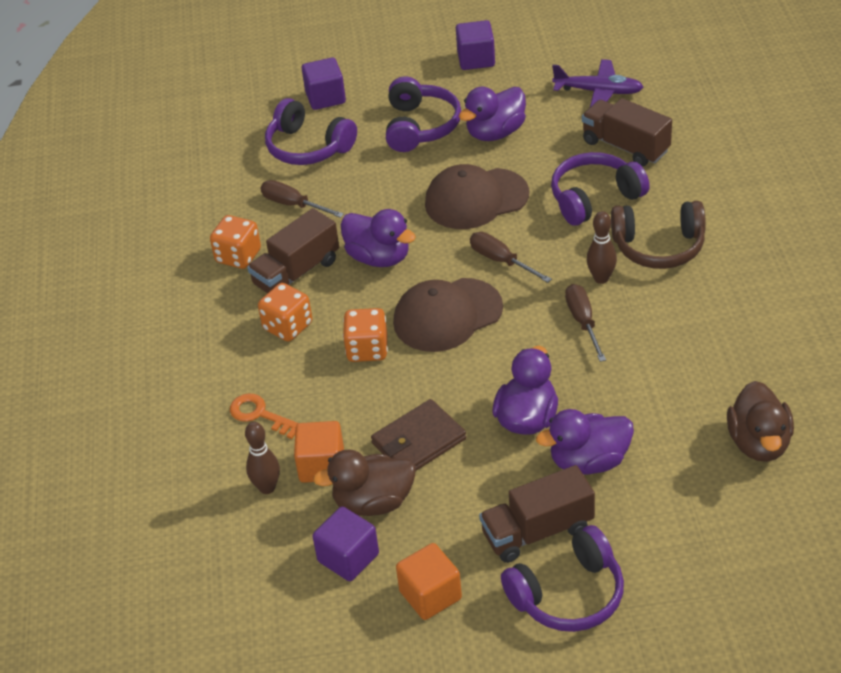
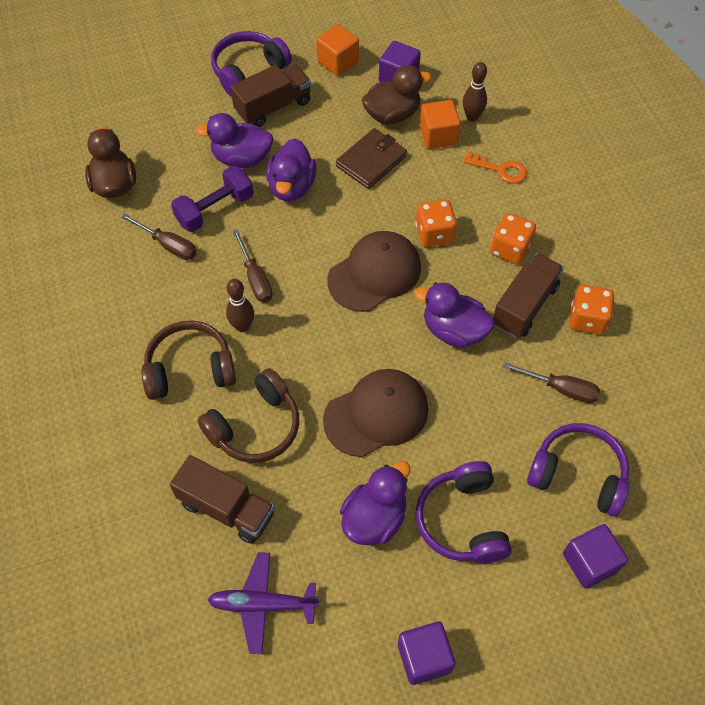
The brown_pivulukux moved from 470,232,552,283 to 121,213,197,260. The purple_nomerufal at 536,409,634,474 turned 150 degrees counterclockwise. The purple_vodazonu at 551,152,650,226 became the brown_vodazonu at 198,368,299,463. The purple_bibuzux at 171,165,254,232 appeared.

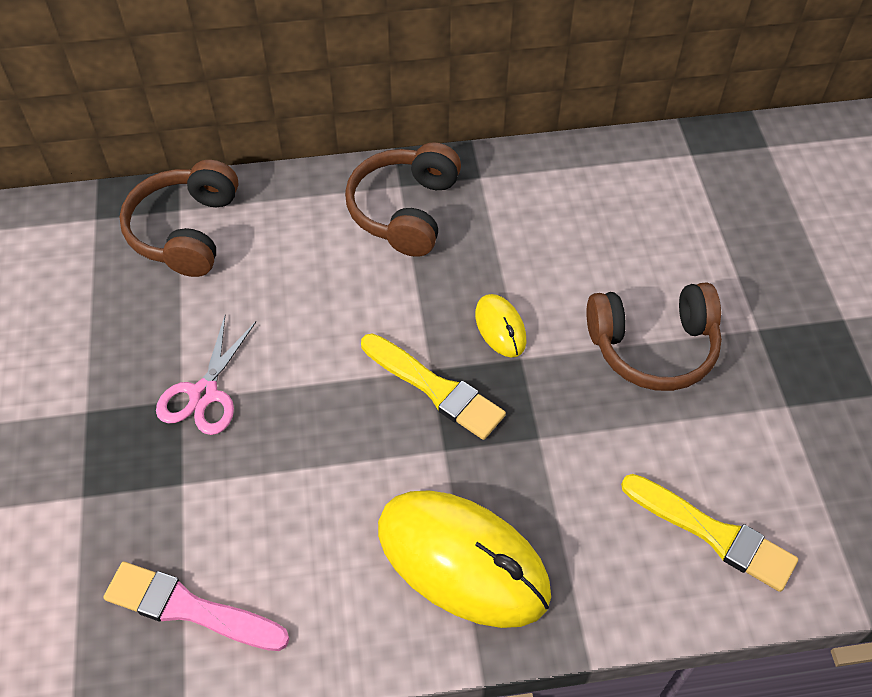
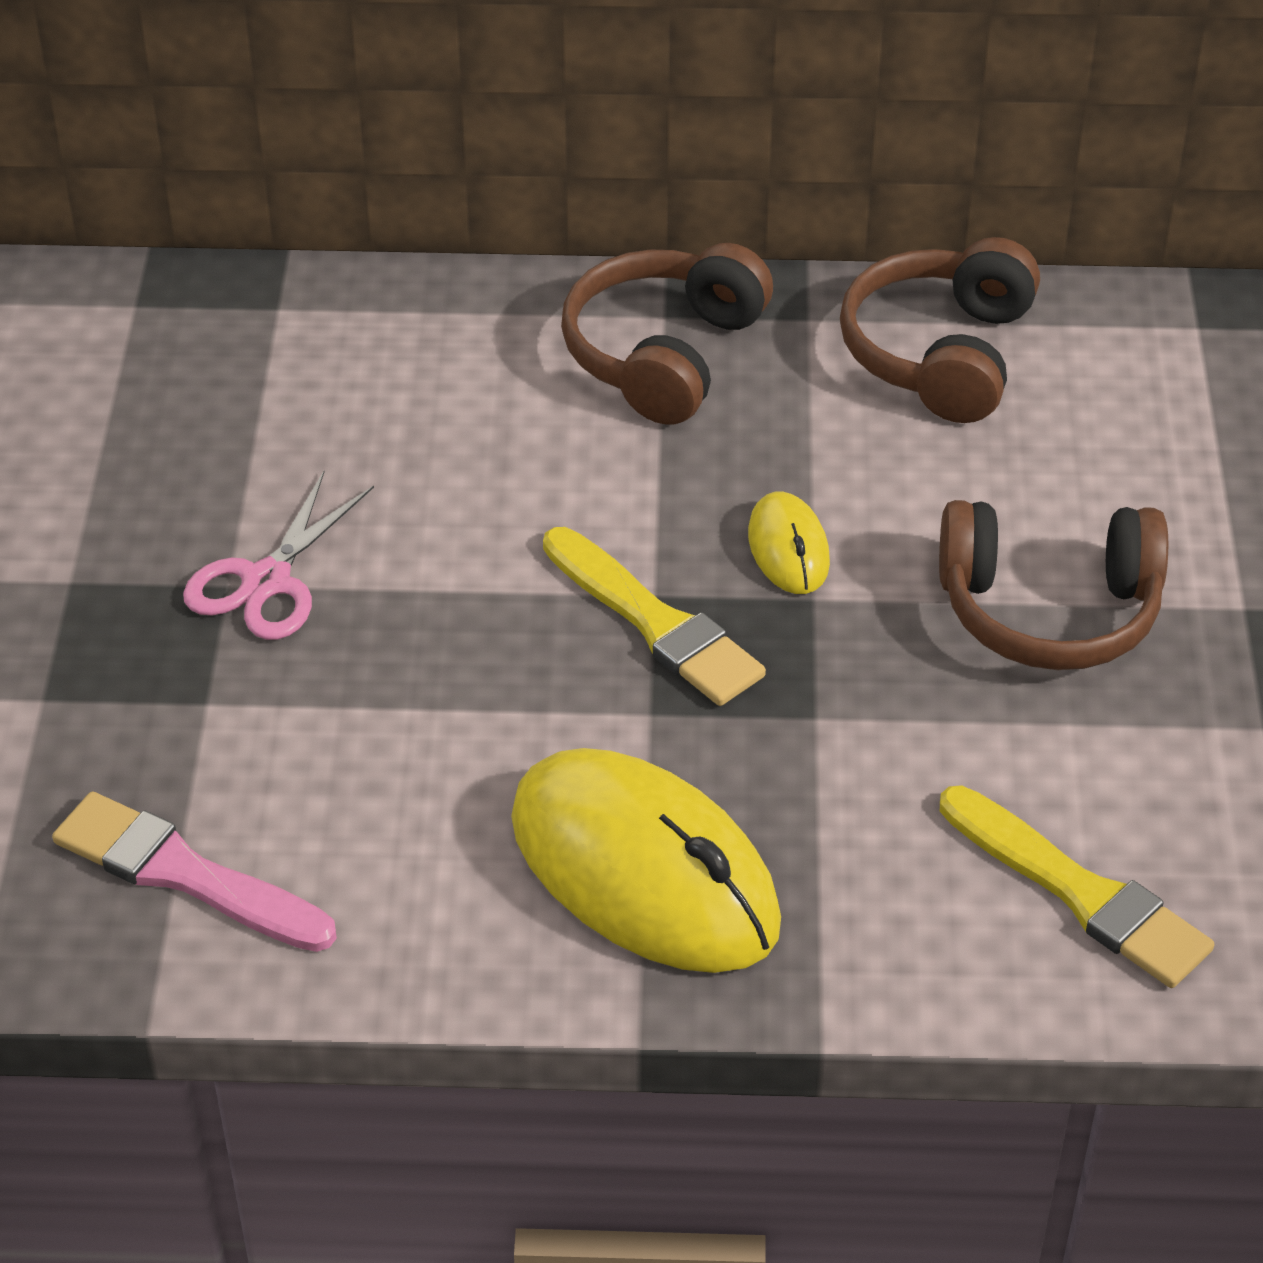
The brown_vodazonu moved from 119,160,238,277 to 840,237,1040,423.

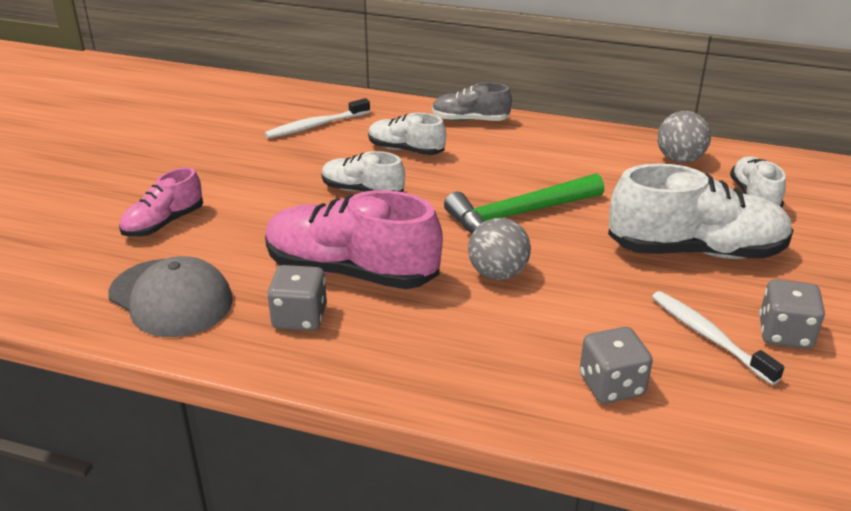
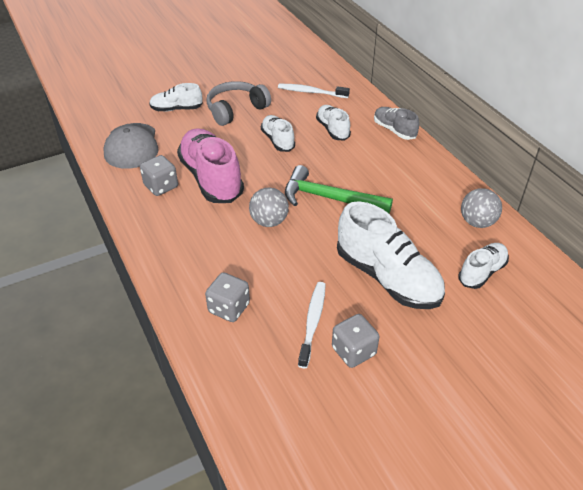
The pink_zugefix at 119,167,203,237 became the white_zugefix at 149,83,203,112. The grey_vodazonu at 206,81,271,126 appeared.

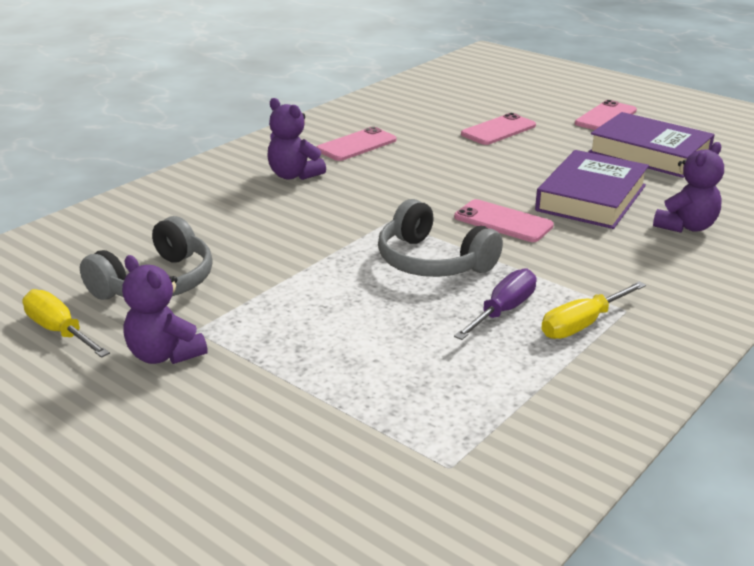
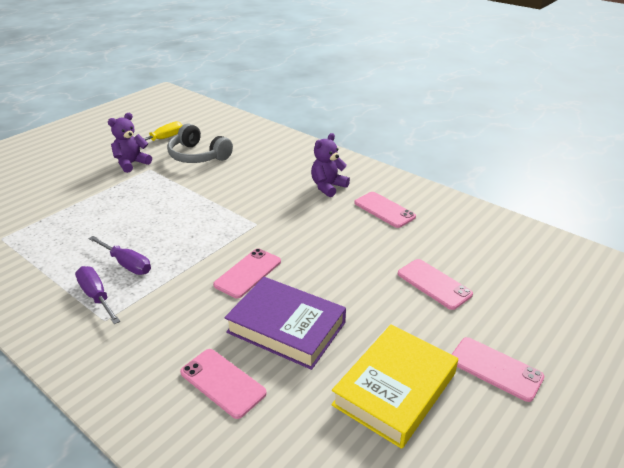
The grey_vodazonu at 378,199,503,277 disappeared. The yellow_pivulukux at 541,281,646,339 became the purple_pivulukux at 75,266,120,324. The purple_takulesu at 589,112,715,178 became the yellow_takulesu at 331,324,458,449. The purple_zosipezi at 653,142,724,233 was replaced by the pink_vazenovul at 180,349,267,419.

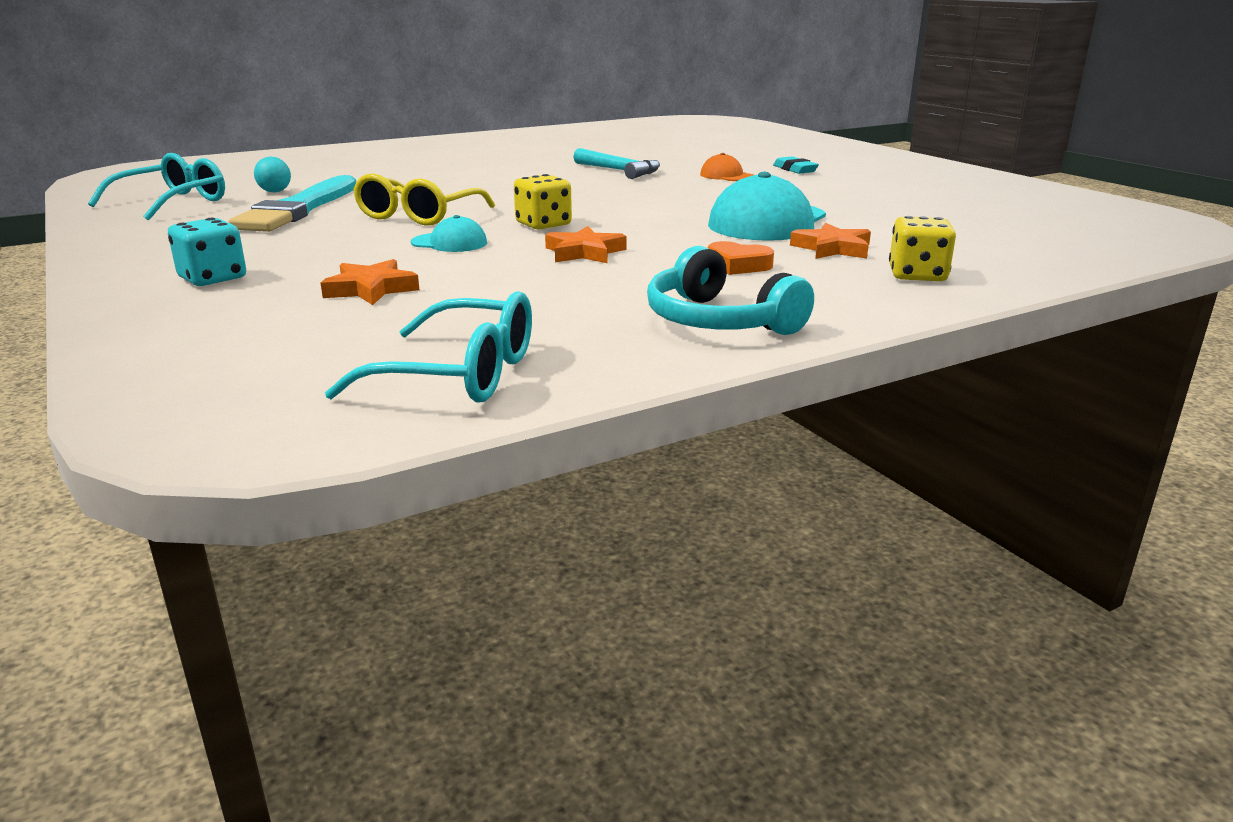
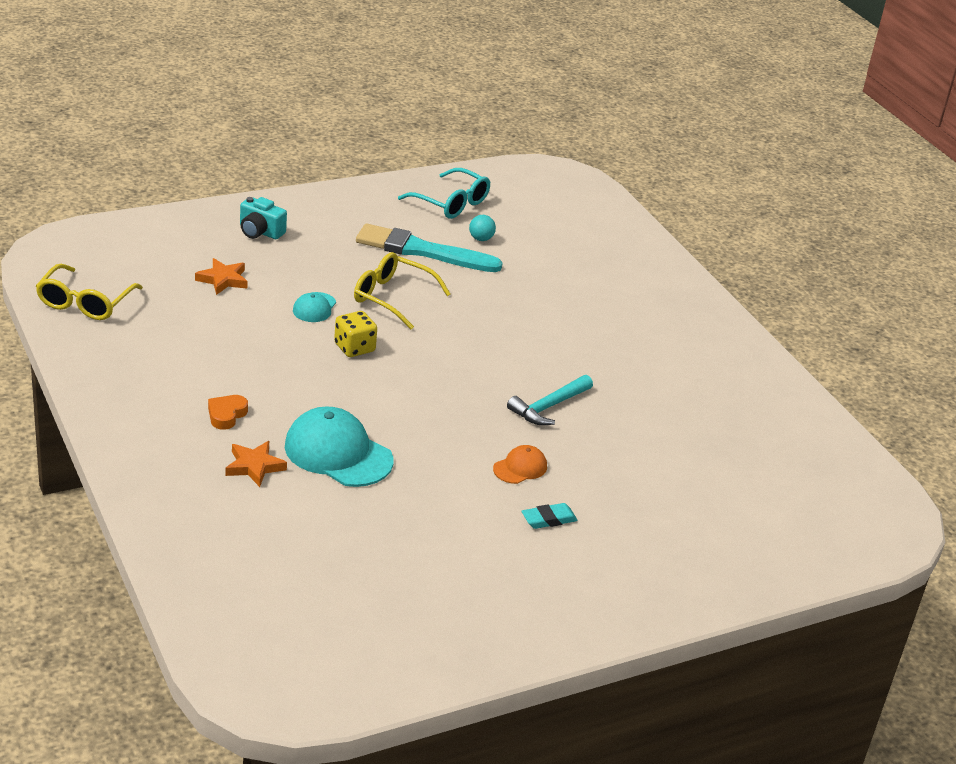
The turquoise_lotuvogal at 168,218,246,286 was replaced by the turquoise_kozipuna at 240,197,287,239. The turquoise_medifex at 325,291,532,403 became the yellow_medifex at 36,264,143,320. The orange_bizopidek at 545,226,626,263 disappeared. The turquoise_vodazonu at 647,246,814,335 disappeared. The yellow_lotuvogal at 889,216,956,281 disappeared.

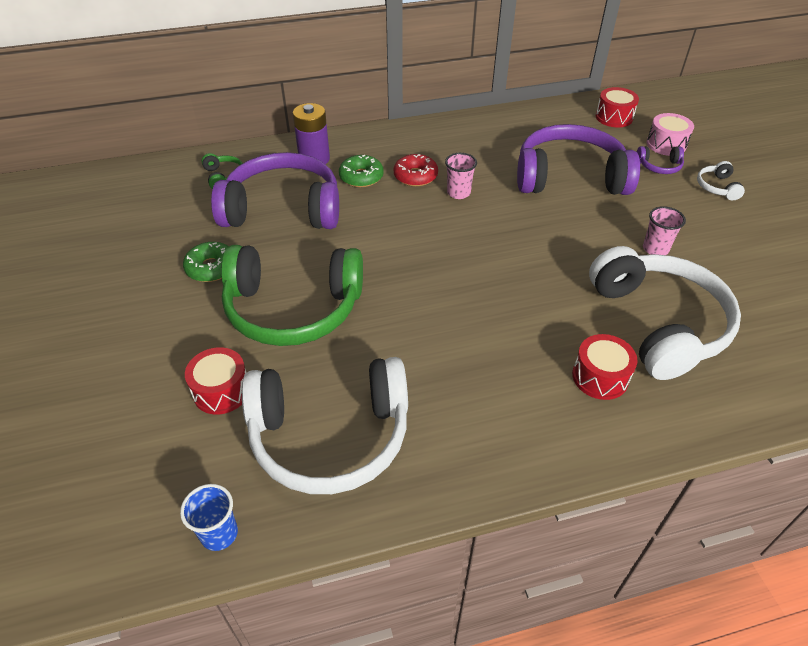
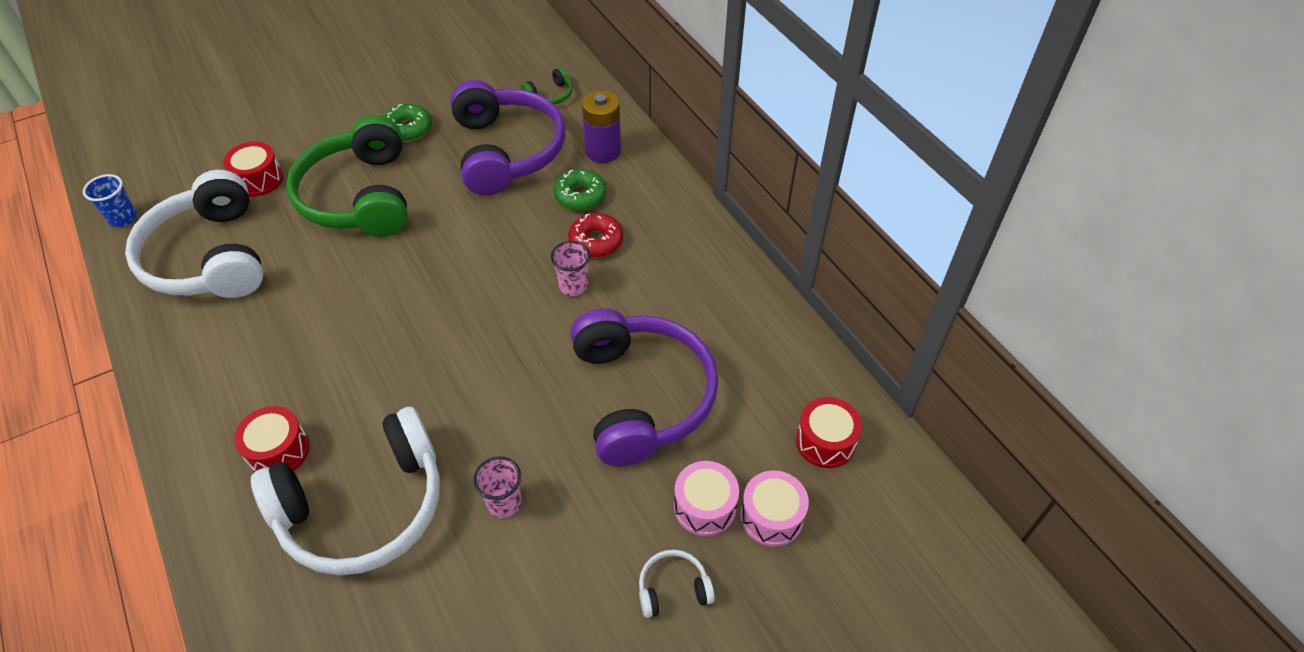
The purple_vodazonu at 637,146,684,174 was replaced by the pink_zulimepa at 674,461,739,536.

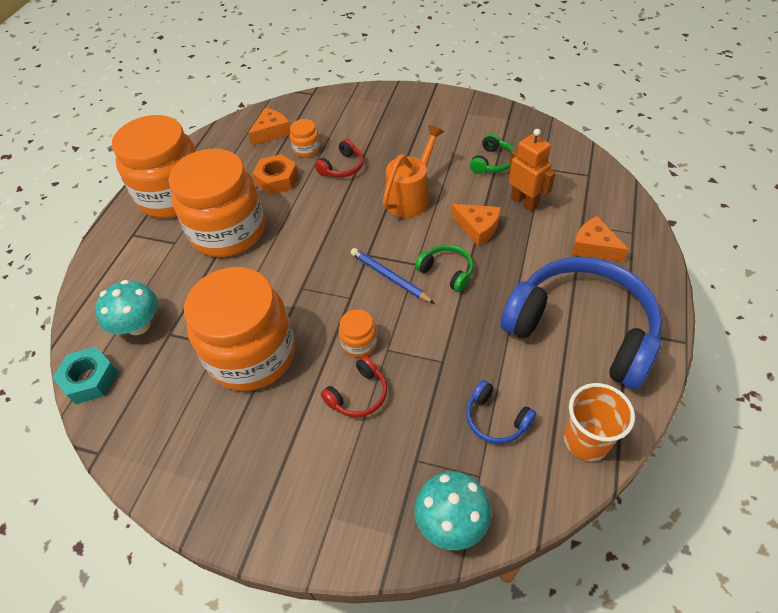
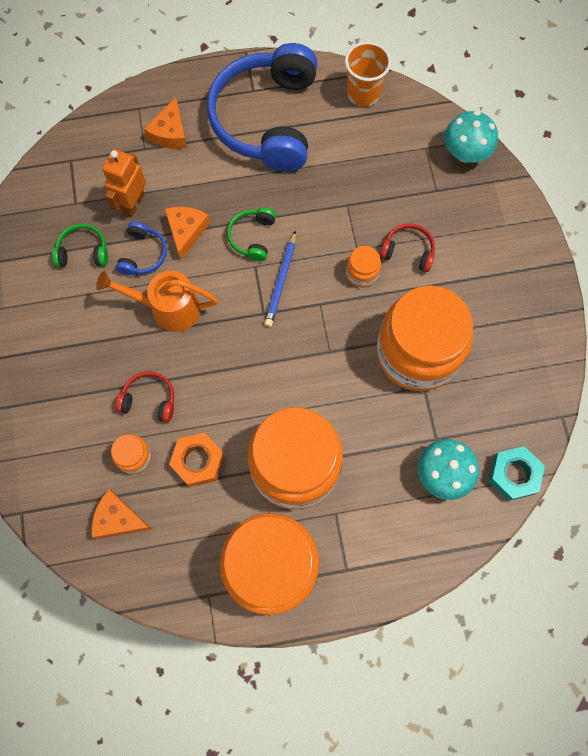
The blue_vodazonu moved from 466,380,536,444 to 116,221,167,275.

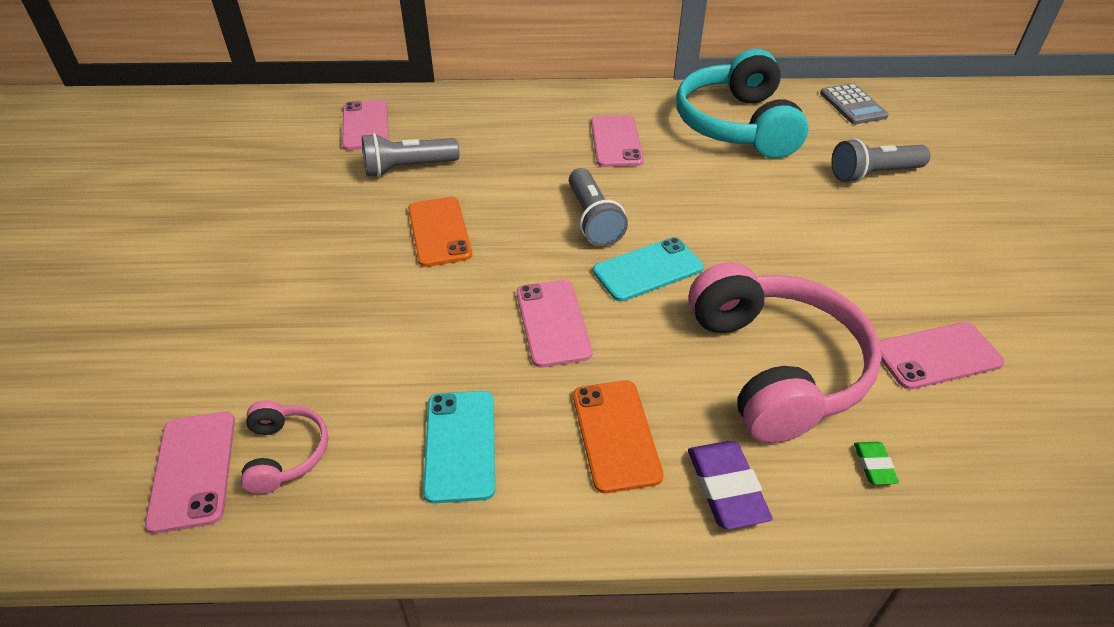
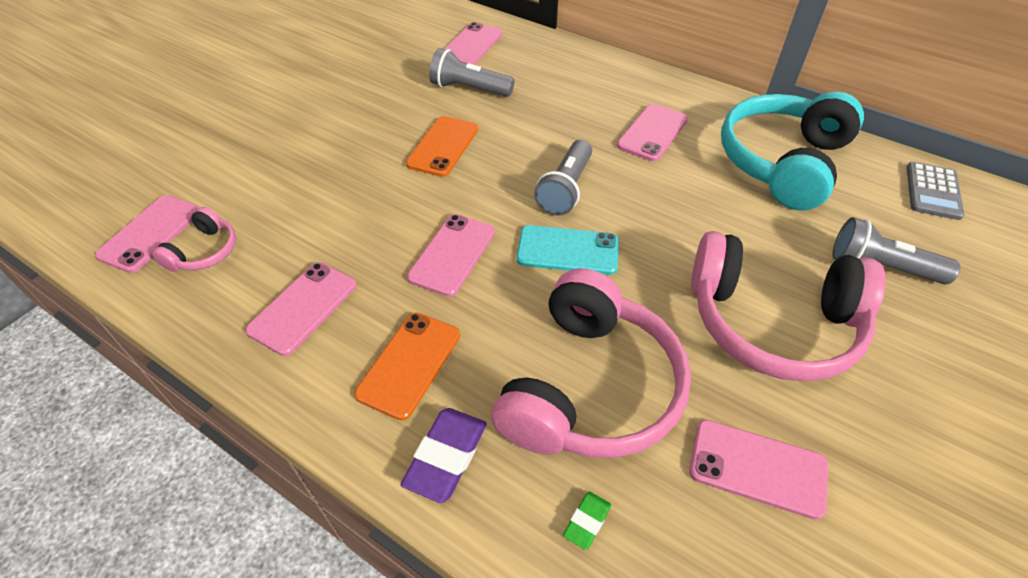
The turquoise_vazenovul at 423,391,495,504 became the pink_vazenovul at 245,262,357,356. The pink_vodazonu at 691,231,886,381 appeared.

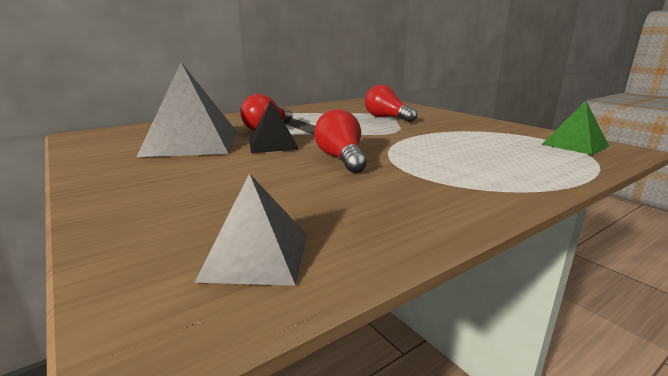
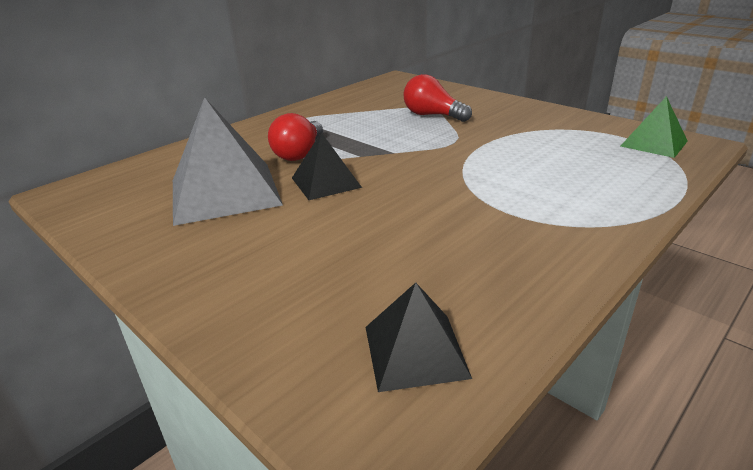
The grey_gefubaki at 194,173,307,286 became the black_gefubaki at 366,283,472,392. The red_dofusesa at 314,109,367,173 disappeared.

